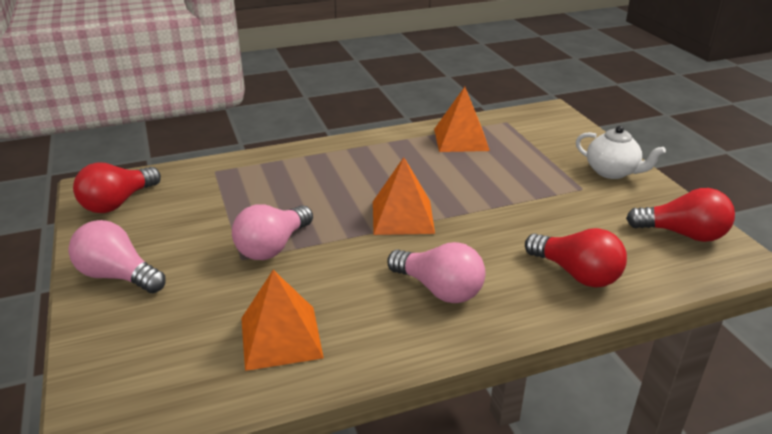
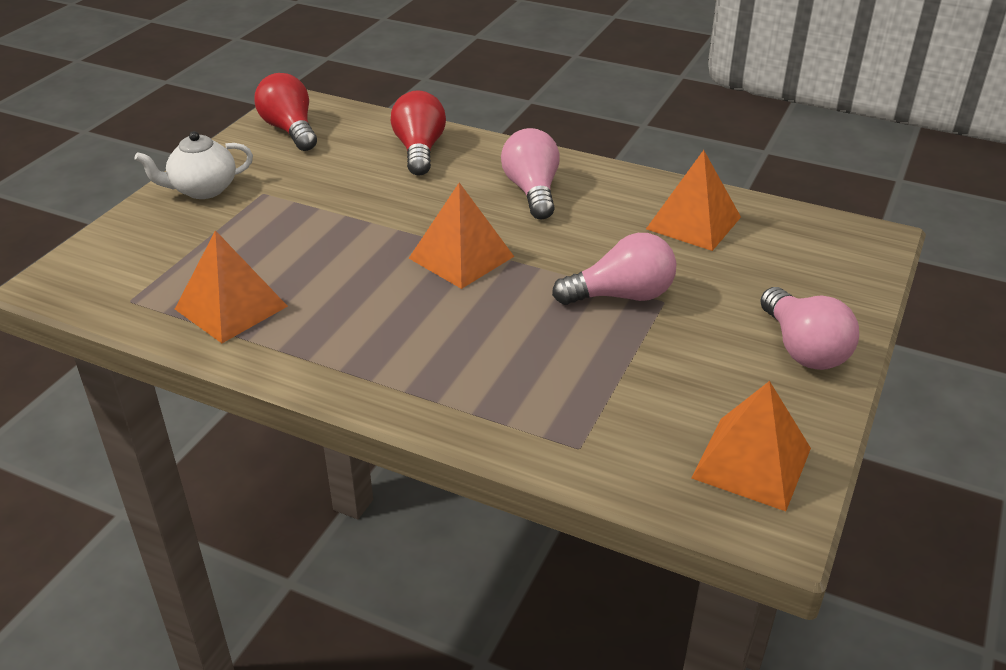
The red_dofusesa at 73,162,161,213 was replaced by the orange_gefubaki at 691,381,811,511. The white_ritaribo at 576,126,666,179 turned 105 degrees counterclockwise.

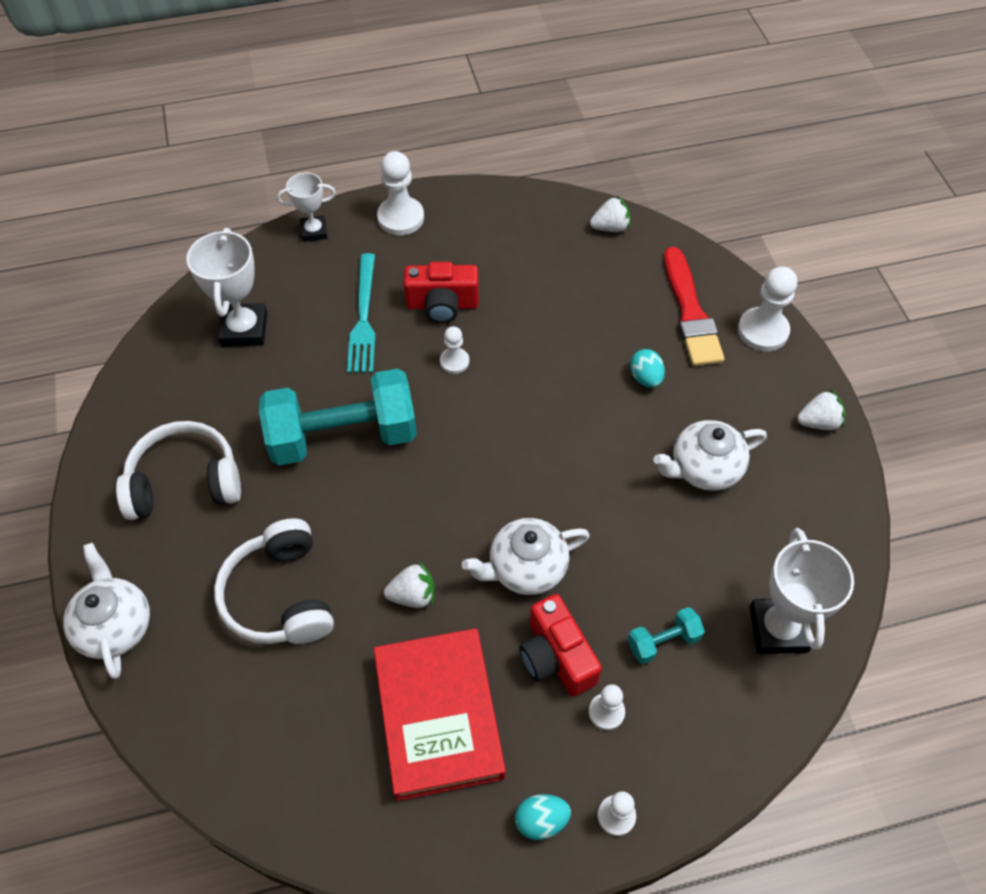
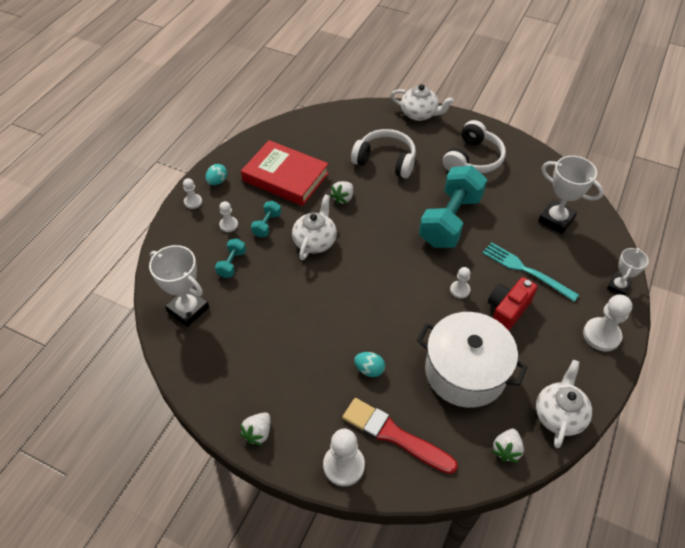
The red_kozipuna at 519,594,602,697 was replaced by the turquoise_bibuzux at 251,201,281,237. The white_ritaribo moved from 654,420,767,491 to 536,360,592,448. The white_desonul at 417,312,527,408 appeared.

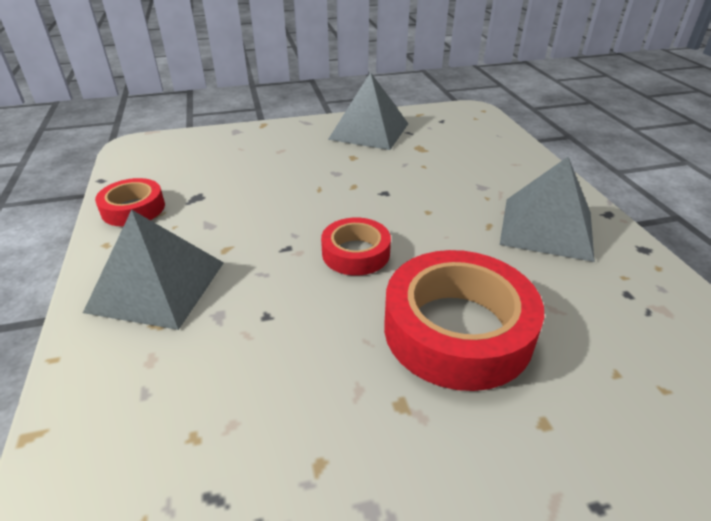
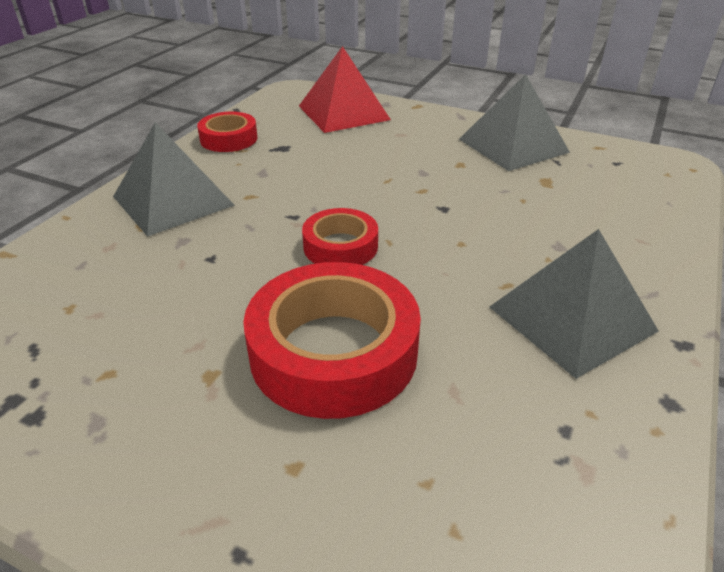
The red_gefubaki at 299,46,391,133 appeared.

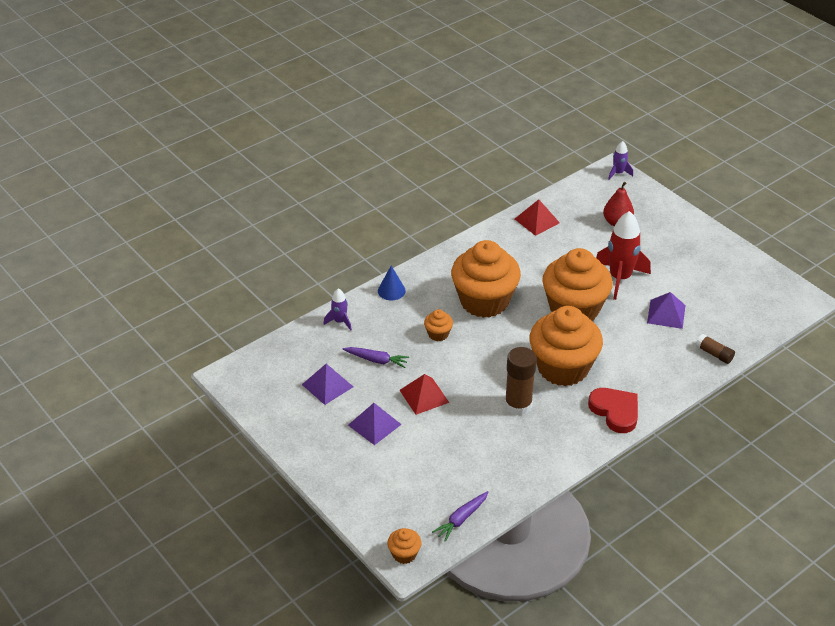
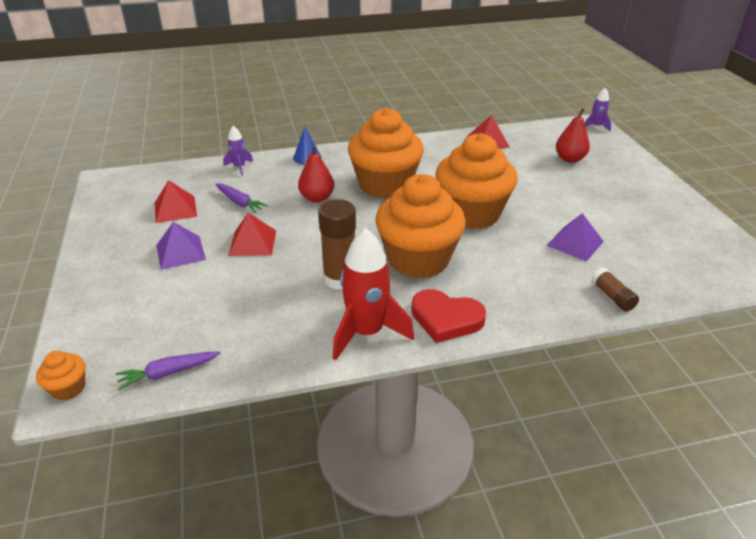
The purple_gefubaki at 302,364,353,405 became the red_gefubaki at 155,180,197,223. The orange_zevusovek at 424,309,453,341 was replaced by the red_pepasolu at 298,145,334,203. The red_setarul at 588,388,638,433 turned 120 degrees clockwise. The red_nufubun moved from 596,211,651,300 to 333,228,414,360.

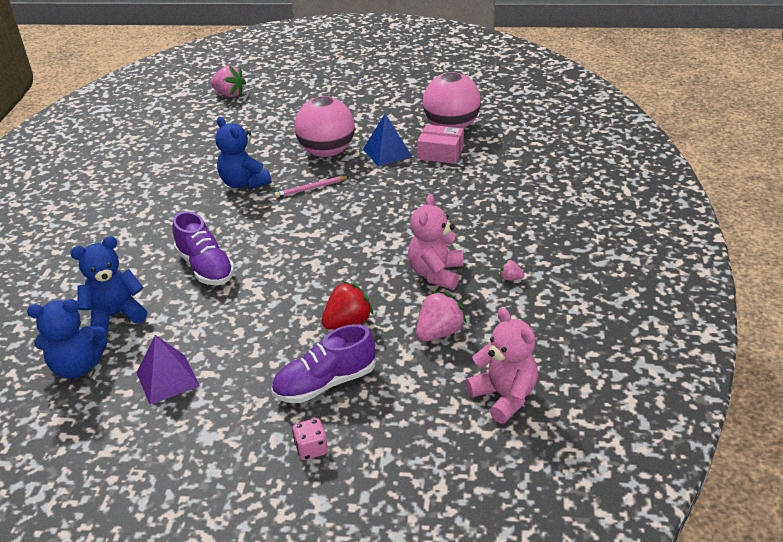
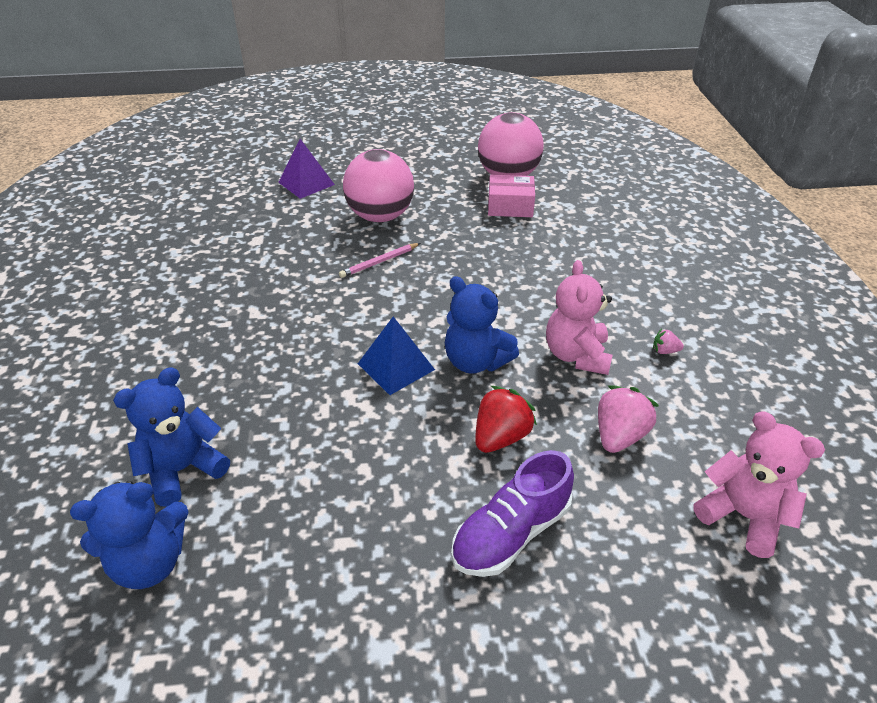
The purple_gefubaki moved from 136,335,200,405 to 278,139,335,199. The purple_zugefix at 172,211,235,285 disappeared. The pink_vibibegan at 210,66,246,97 disappeared. The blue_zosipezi moved from 215,117,271,189 to 445,276,519,374. The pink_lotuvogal at 292,418,328,460 disappeared. The blue_gefubaki moved from 363,114,412,166 to 358,316,435,395.

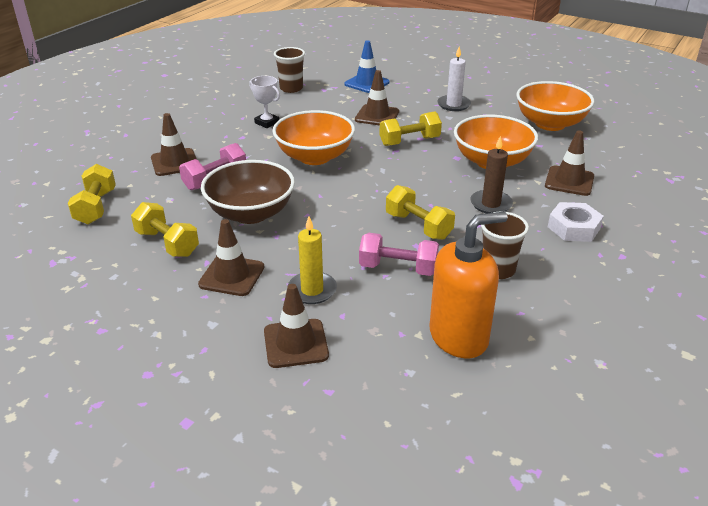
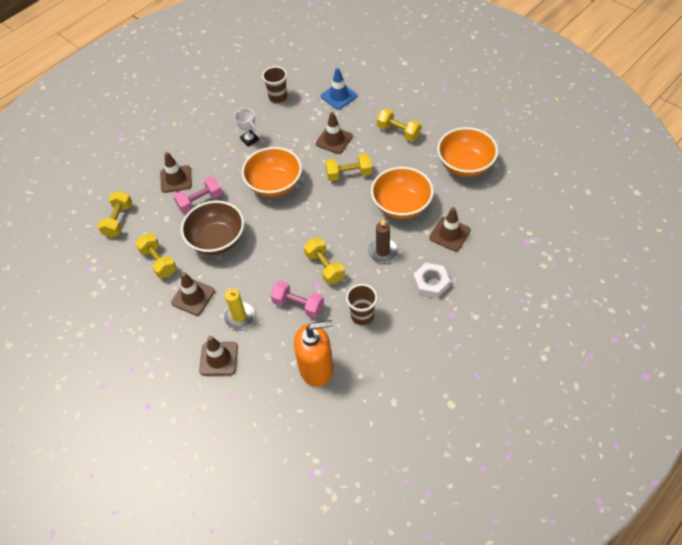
The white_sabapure at 437,47,471,111 was replaced by the yellow_bibuzux at 377,109,421,142.

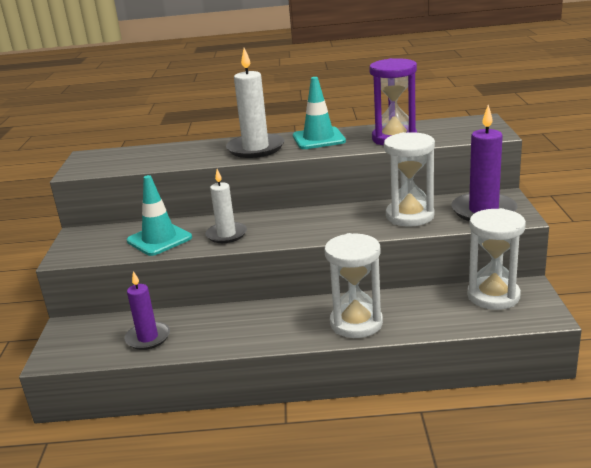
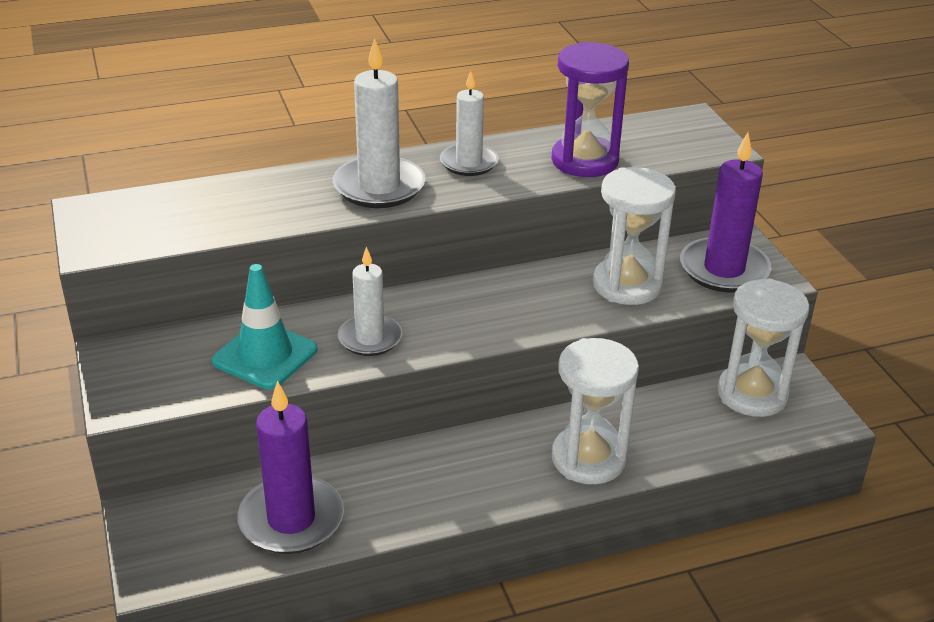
The purple_sabapure at 124,271,170,350 changed to 1.52 times the size. The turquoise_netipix at 293,77,346,149 was replaced by the white_sabapure at 440,71,499,176.

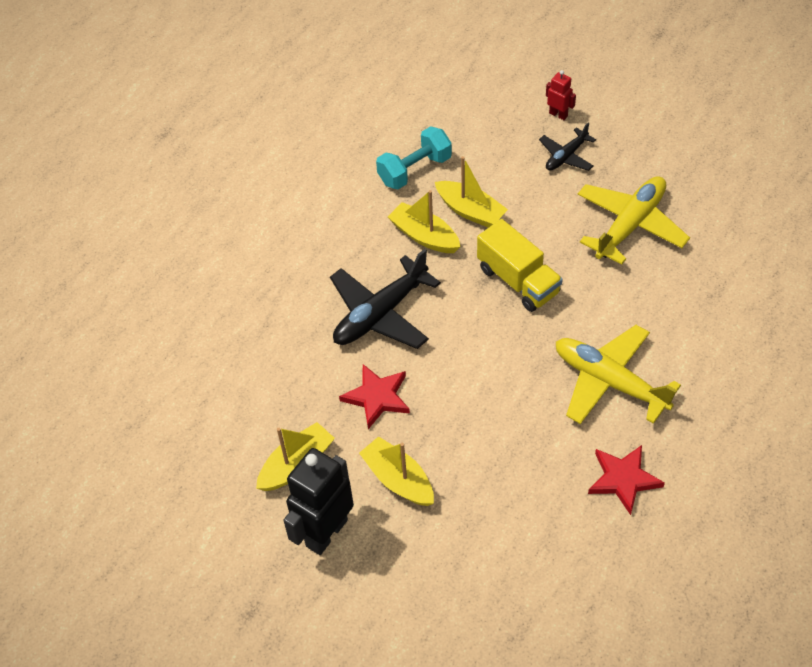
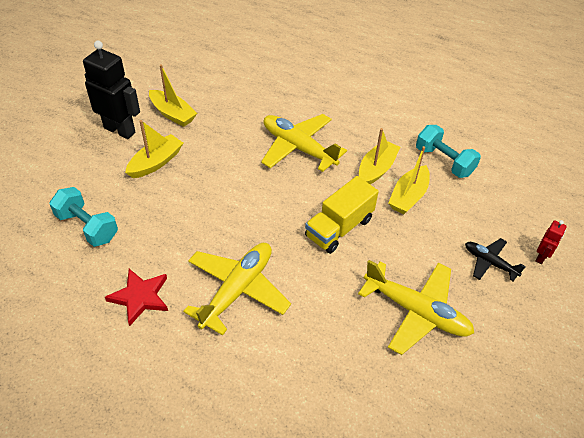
The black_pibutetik at 330,249,441,349 became the yellow_pibutetik at 261,114,347,172. The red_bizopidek at 339,364,410,429 disappeared. The turquoise_bibuzux at 49,187,118,247 appeared.

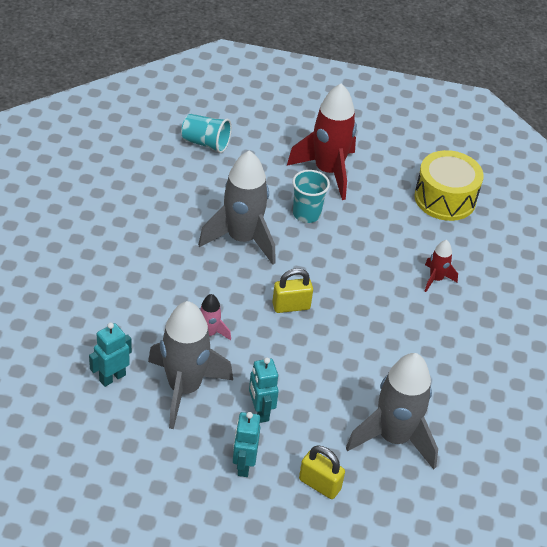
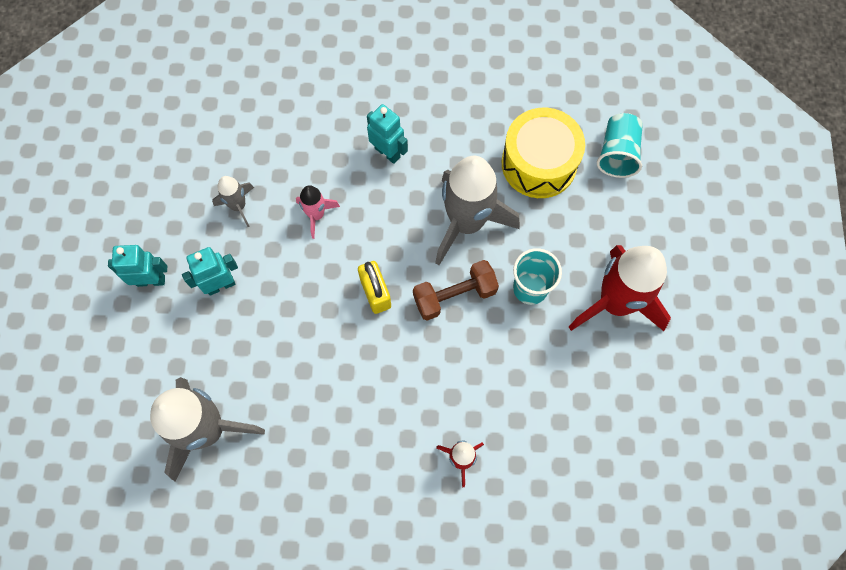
The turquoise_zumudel moved from 89,323,132,387 to 367,104,408,164. The grey_nufubun at 148,301,233,429 changed to 0.47 times the size. The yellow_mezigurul at 299,446,345,499 disappeared. The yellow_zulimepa moved from 414,150,484,221 to 502,108,585,198. The brown_bibuzux at 413,260,499,321 appeared.

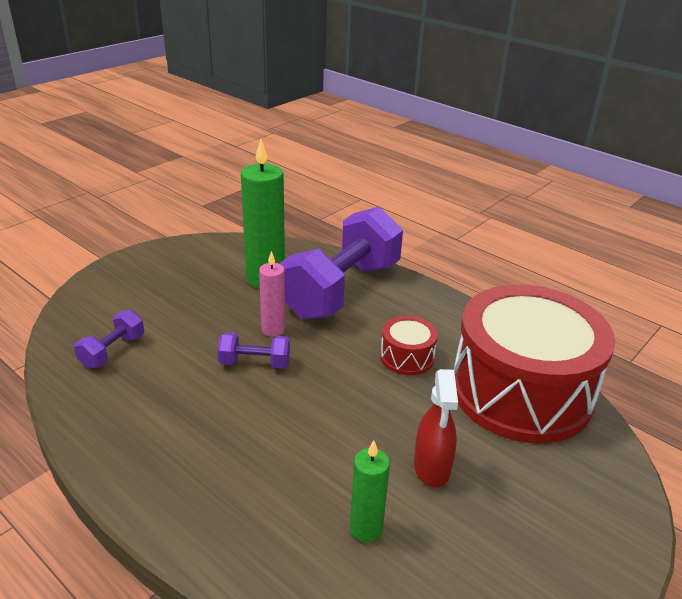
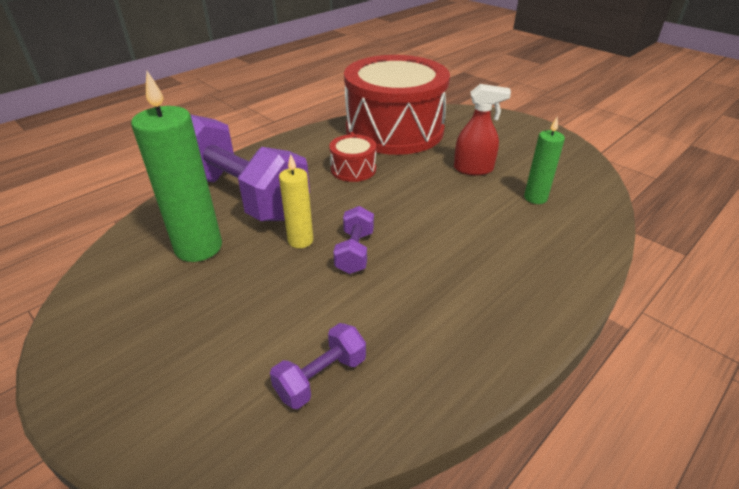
The purple_bibuzux at 74,310,144,369 turned 75 degrees counterclockwise. The pink_sabapure at 259,251,286,337 became the yellow_sabapure at 279,154,313,248.

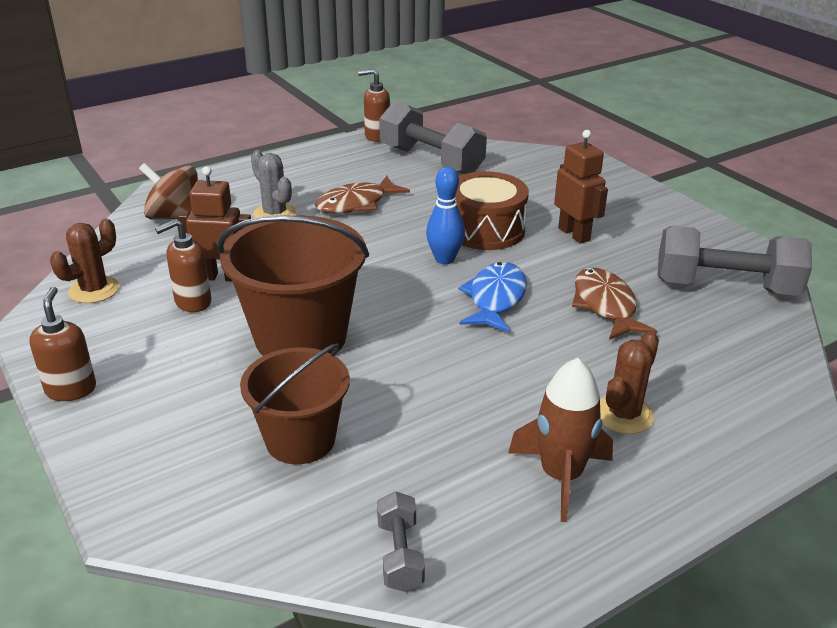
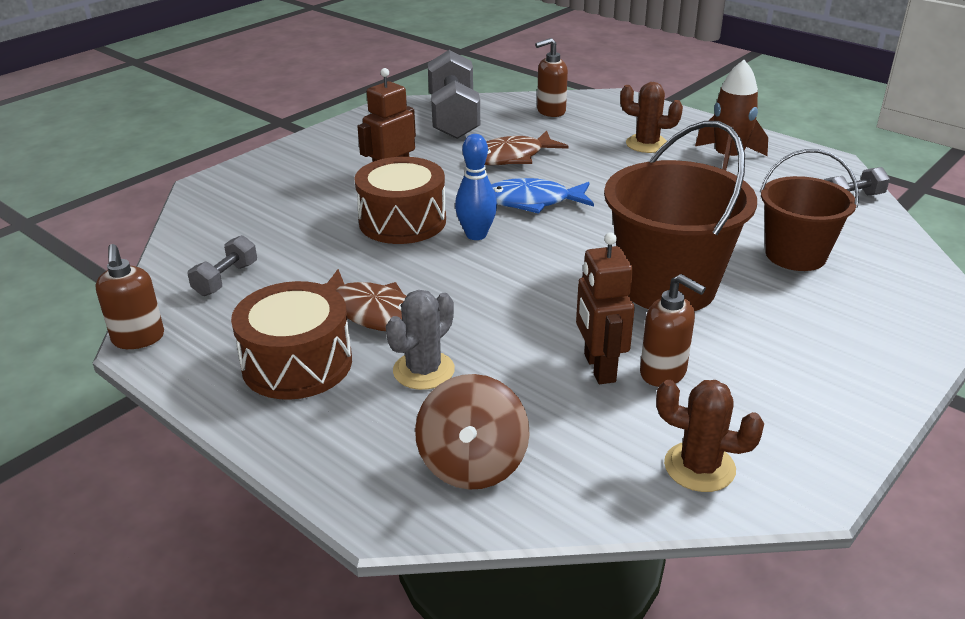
The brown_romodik moved from 29,287,96,401 to 535,38,568,117. The grey_bibuzux at 379,101,487,174 changed to 0.48 times the size. The brown_zulimepa at 231,281,352,400 appeared.

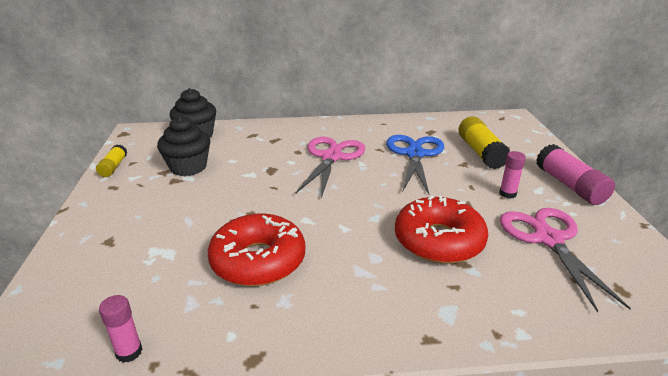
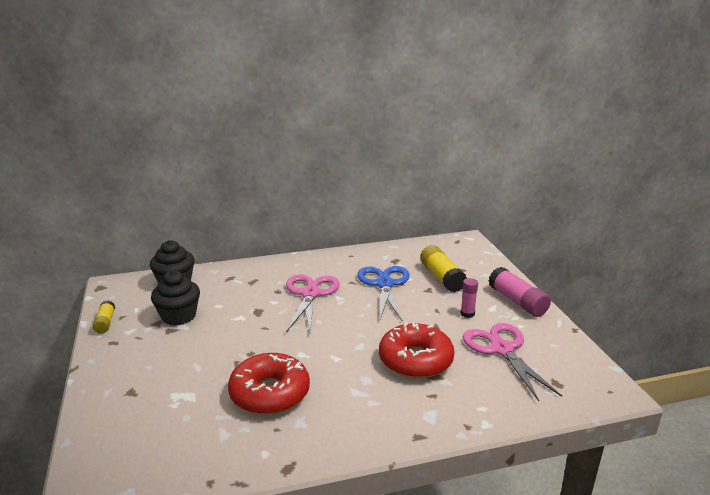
The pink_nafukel at 99,295,143,363 disappeared.

